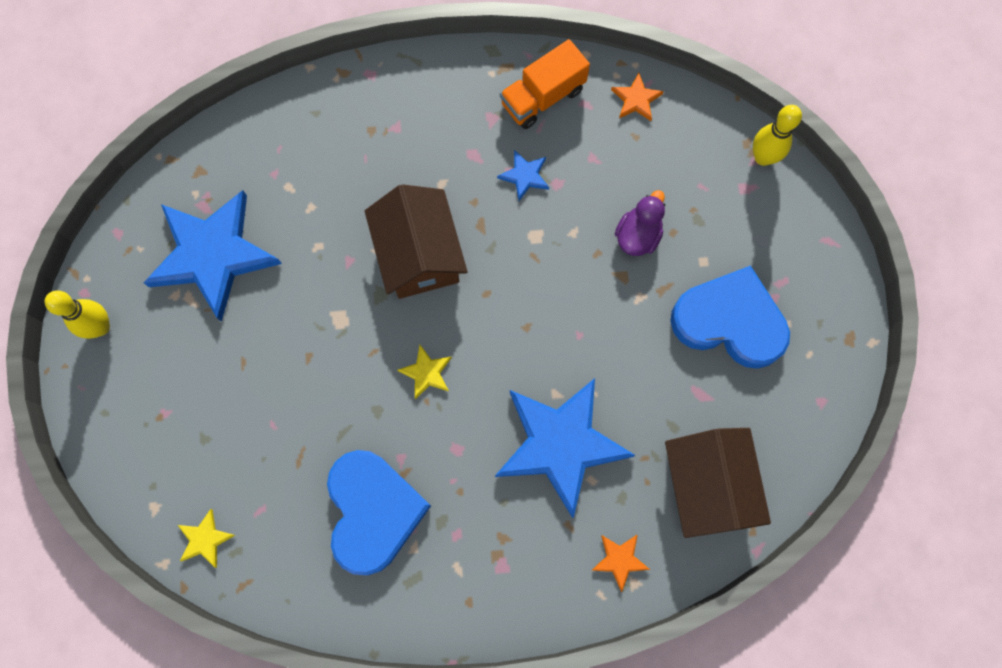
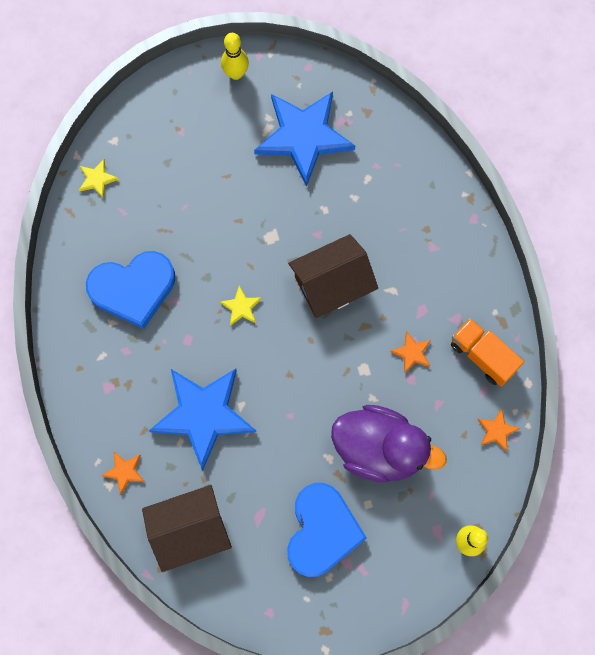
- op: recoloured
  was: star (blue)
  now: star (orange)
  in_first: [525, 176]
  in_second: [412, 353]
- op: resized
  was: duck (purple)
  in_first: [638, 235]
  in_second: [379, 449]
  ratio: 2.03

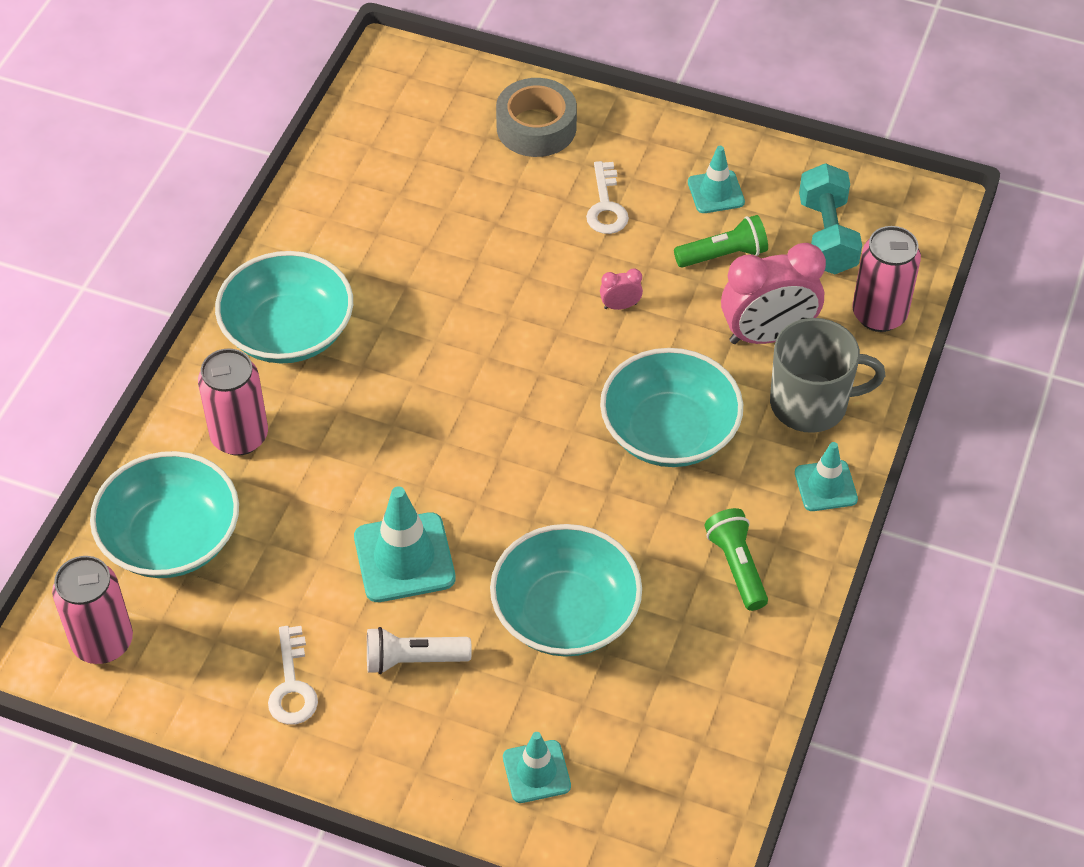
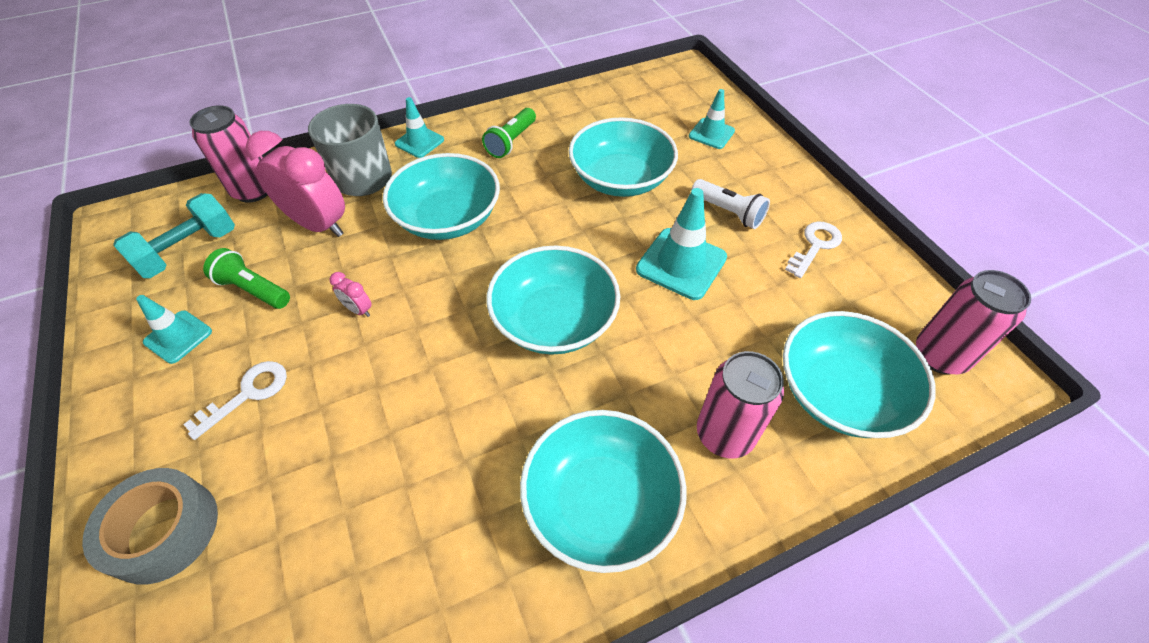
- op: added
  now: bowl (turquoise)
  in_second: [554, 320]

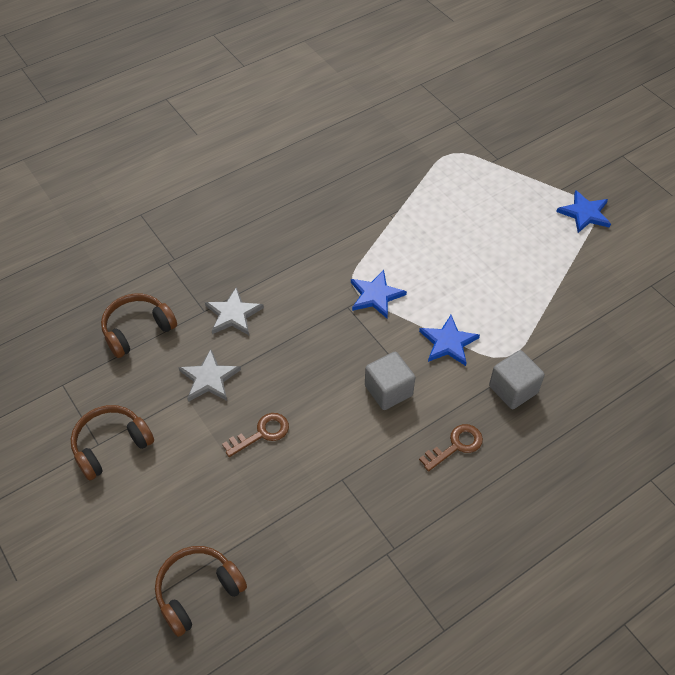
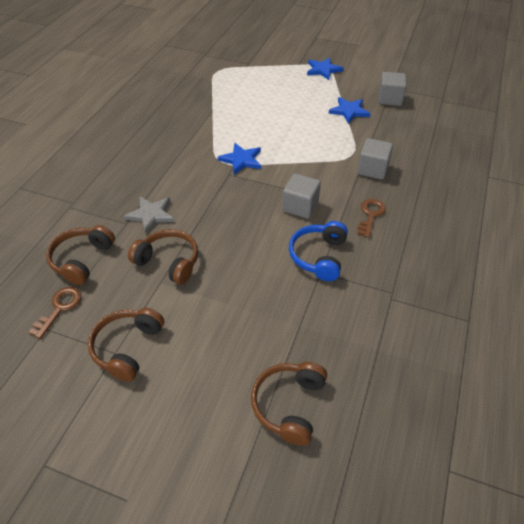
- op: moved
  was: star (blue)
  in_first: [448, 342]
  in_second: [349, 111]
- op: replaced
  was: star (grey)
  now: headphones (brown)
  in_first: [209, 378]
  in_second: [168, 262]
- op: moved
  was: key (brown)
  in_first: [261, 433]
  in_second: [60, 308]
- op: added
  now: cube (grey)
  in_second: [389, 99]
- op: added
  now: headphones (blue)
  in_second: [318, 256]

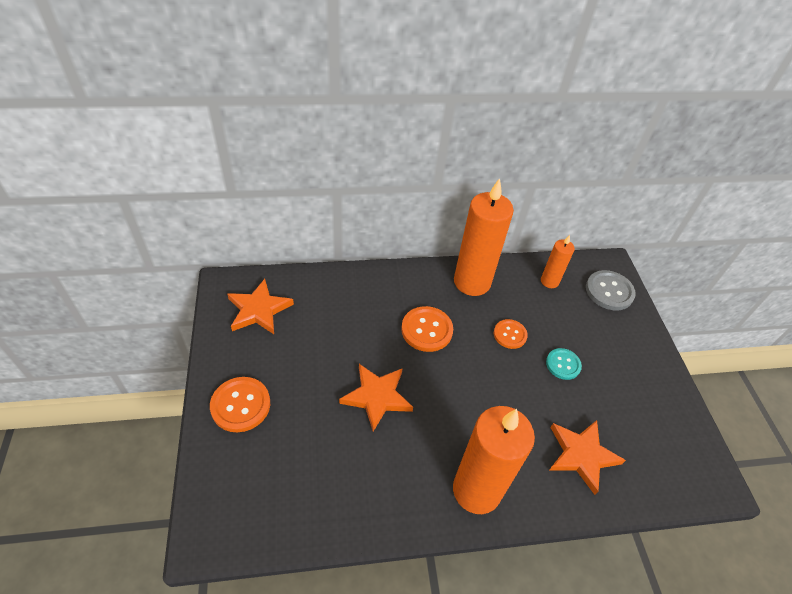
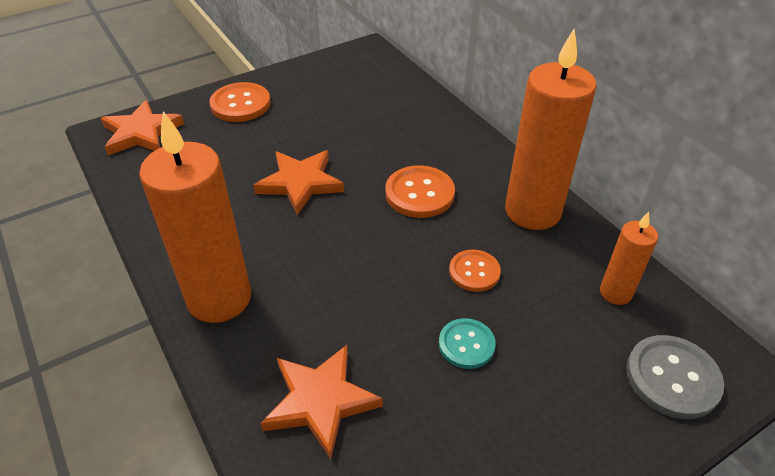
- op: moved
  was: star (orange)
  in_first: [259, 310]
  in_second: [141, 133]

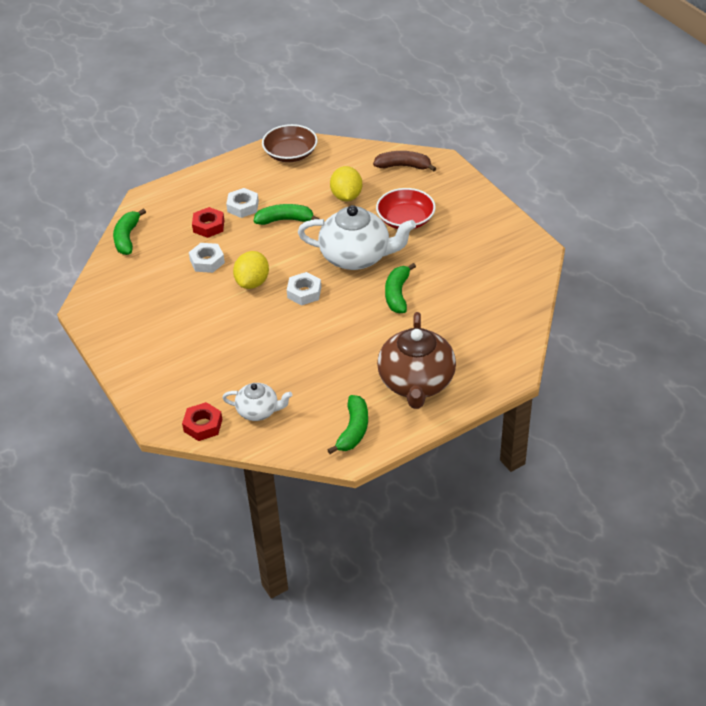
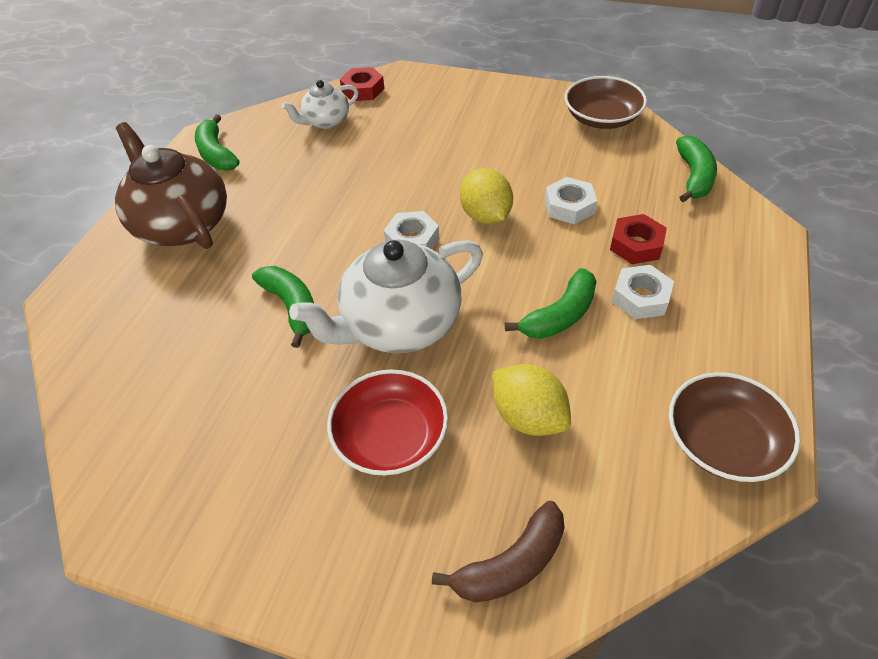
- op: turned
  was: banana (green)
  in_first: [127, 238]
  in_second: [694, 176]
  clockwise: 45
- op: added
  now: bowl (brown)
  in_second: [602, 118]

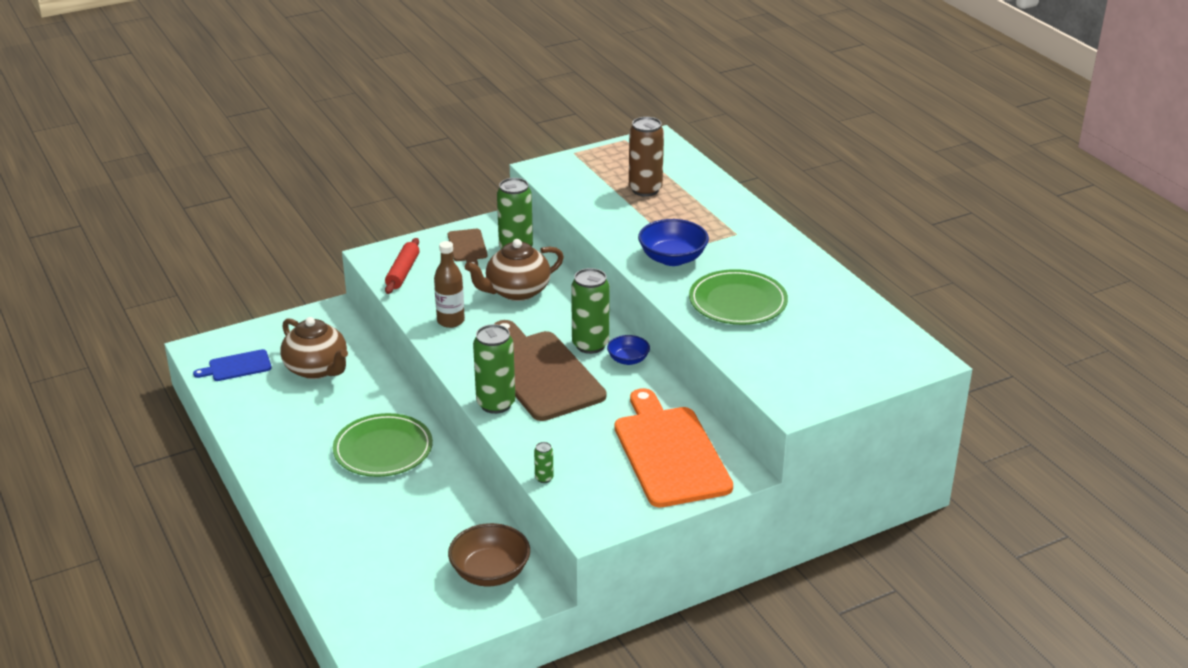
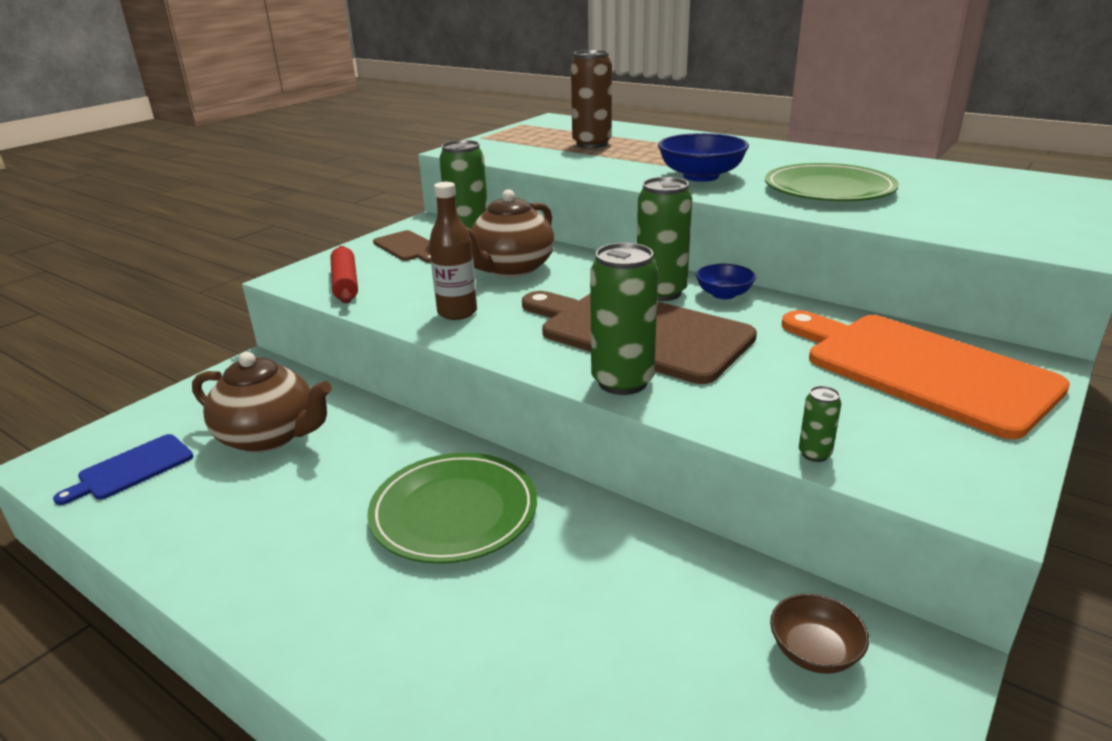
- op: resized
  was: bowl (brown)
  in_first: [490, 572]
  in_second: [814, 652]
  ratio: 0.59

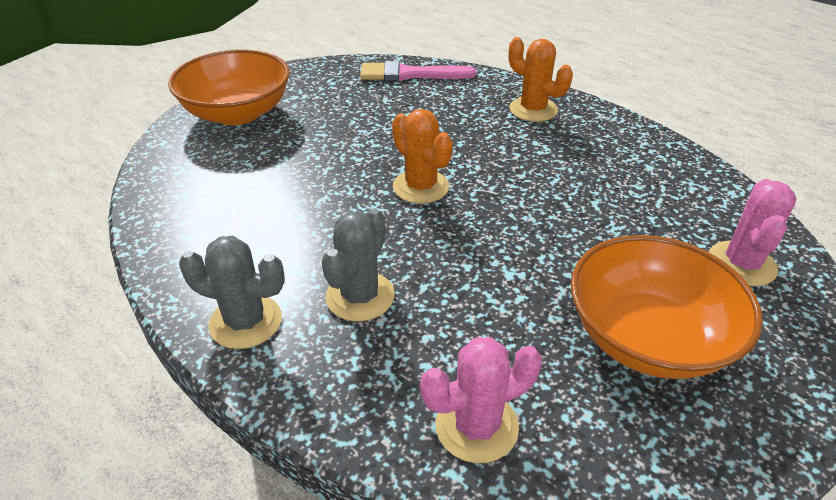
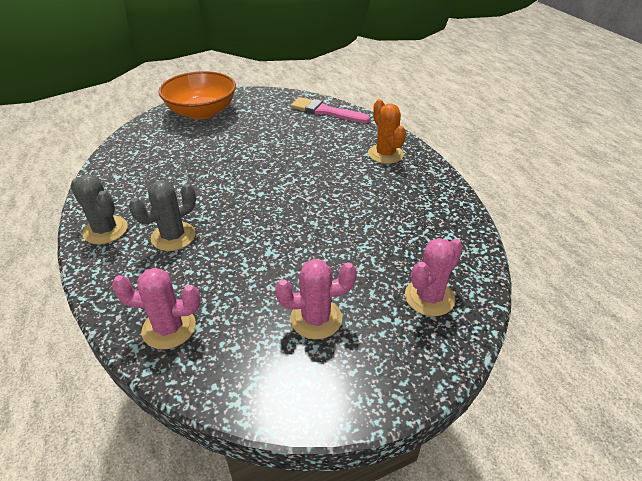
- op: removed
  was: cactus (orange)
  in_first: [421, 187]
- op: replaced
  was: bowl (orange)
  now: cactus (pink)
  in_first: [648, 337]
  in_second: [316, 319]

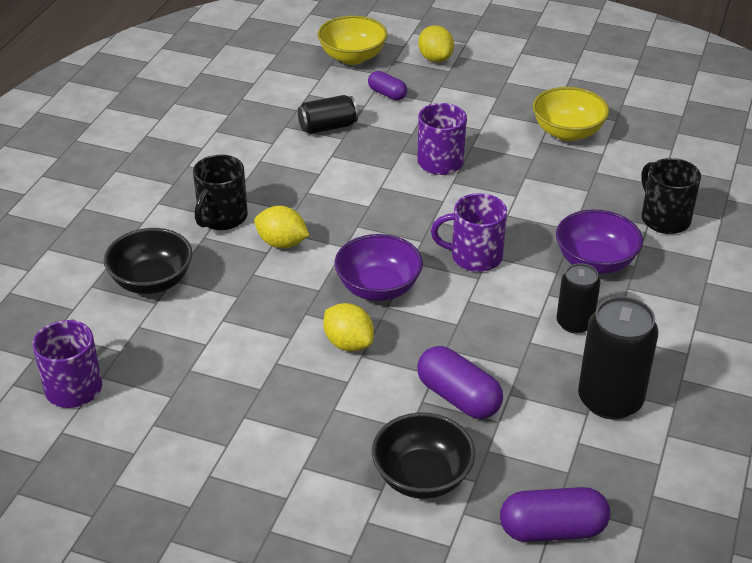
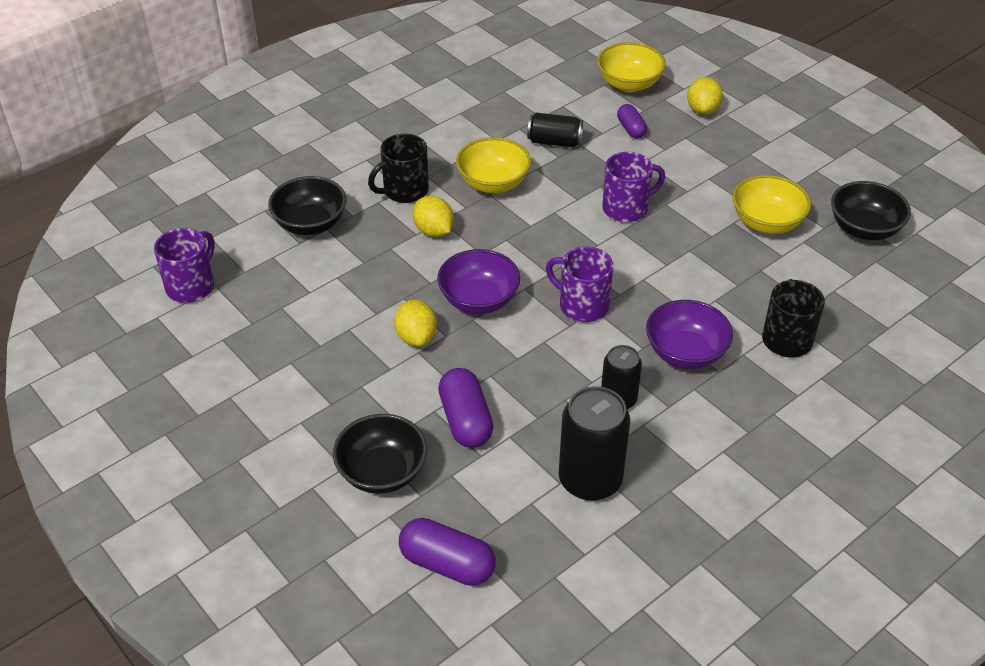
- op: added
  now: bowl (yellow)
  in_second: [493, 183]
- op: added
  now: bowl (black)
  in_second: [864, 229]

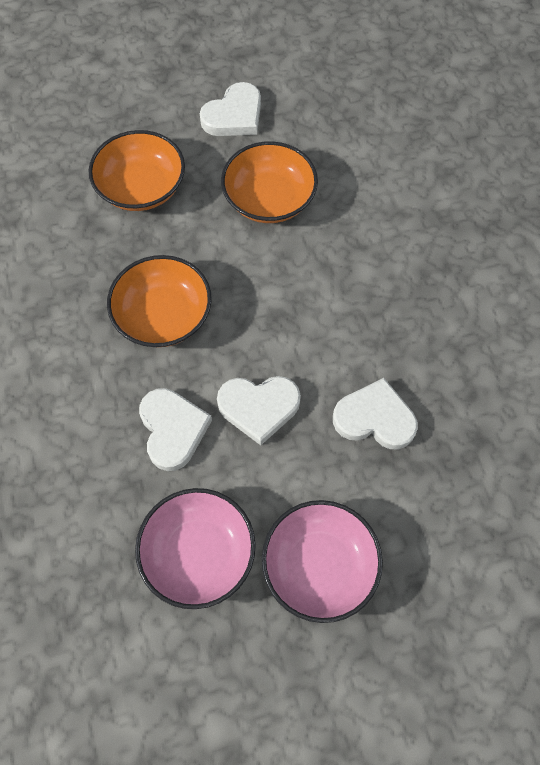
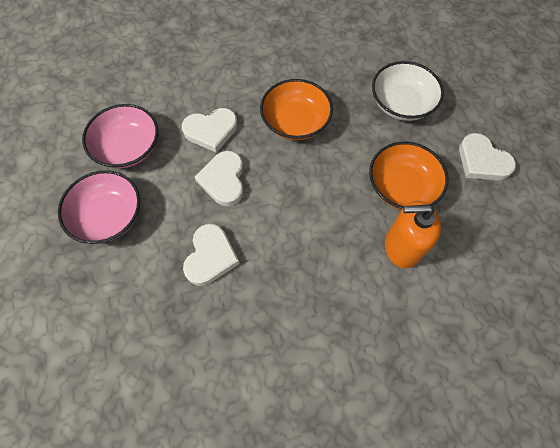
- op: recoloured
  was: bowl (orange)
  now: bowl (white)
  in_first: [141, 187]
  in_second: [401, 103]
- op: added
  now: soap dispenser (orange)
  in_second: [401, 247]

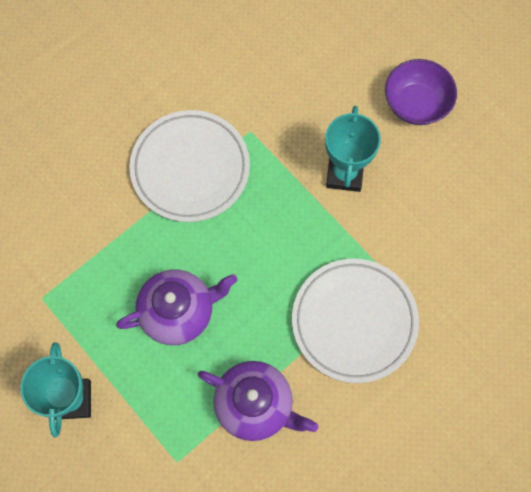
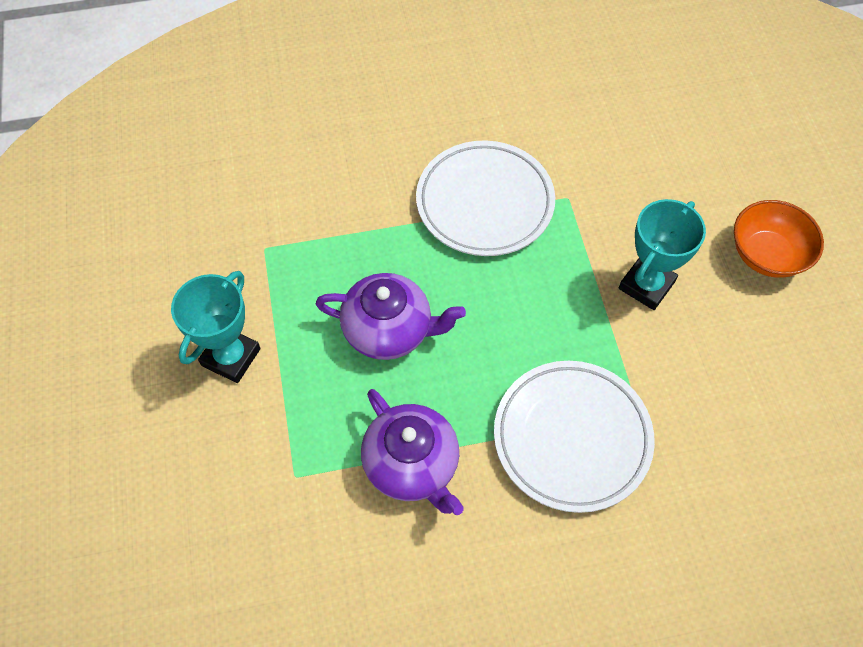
- op: recoloured
  was: bowl (purple)
  now: bowl (orange)
  in_first: [416, 104]
  in_second: [767, 255]

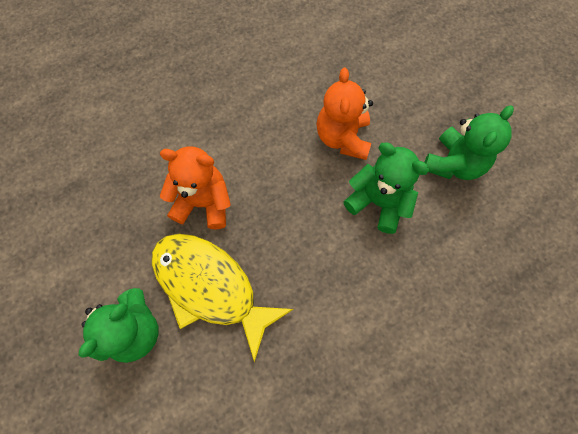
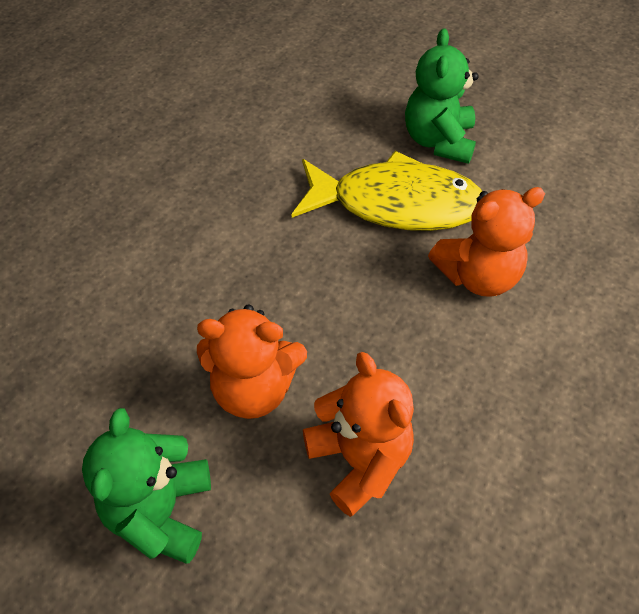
- op: recoloured
  was: teddy bear (green)
  now: teddy bear (orange)
  in_first: [378, 202]
  in_second: [253, 388]

